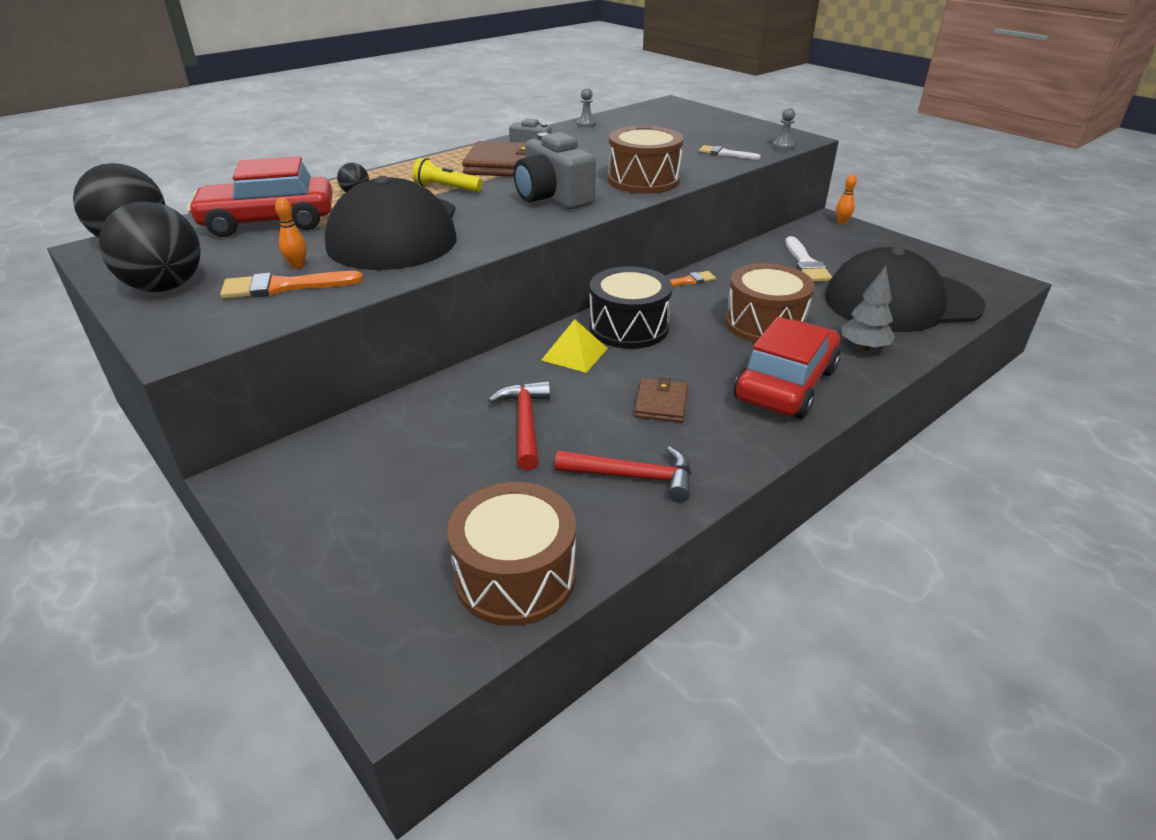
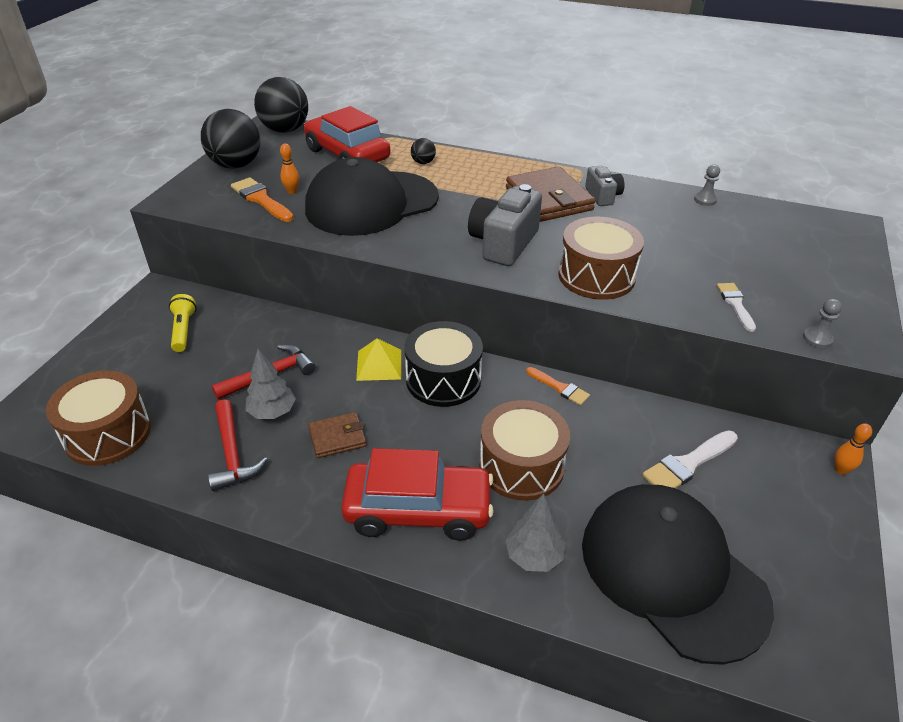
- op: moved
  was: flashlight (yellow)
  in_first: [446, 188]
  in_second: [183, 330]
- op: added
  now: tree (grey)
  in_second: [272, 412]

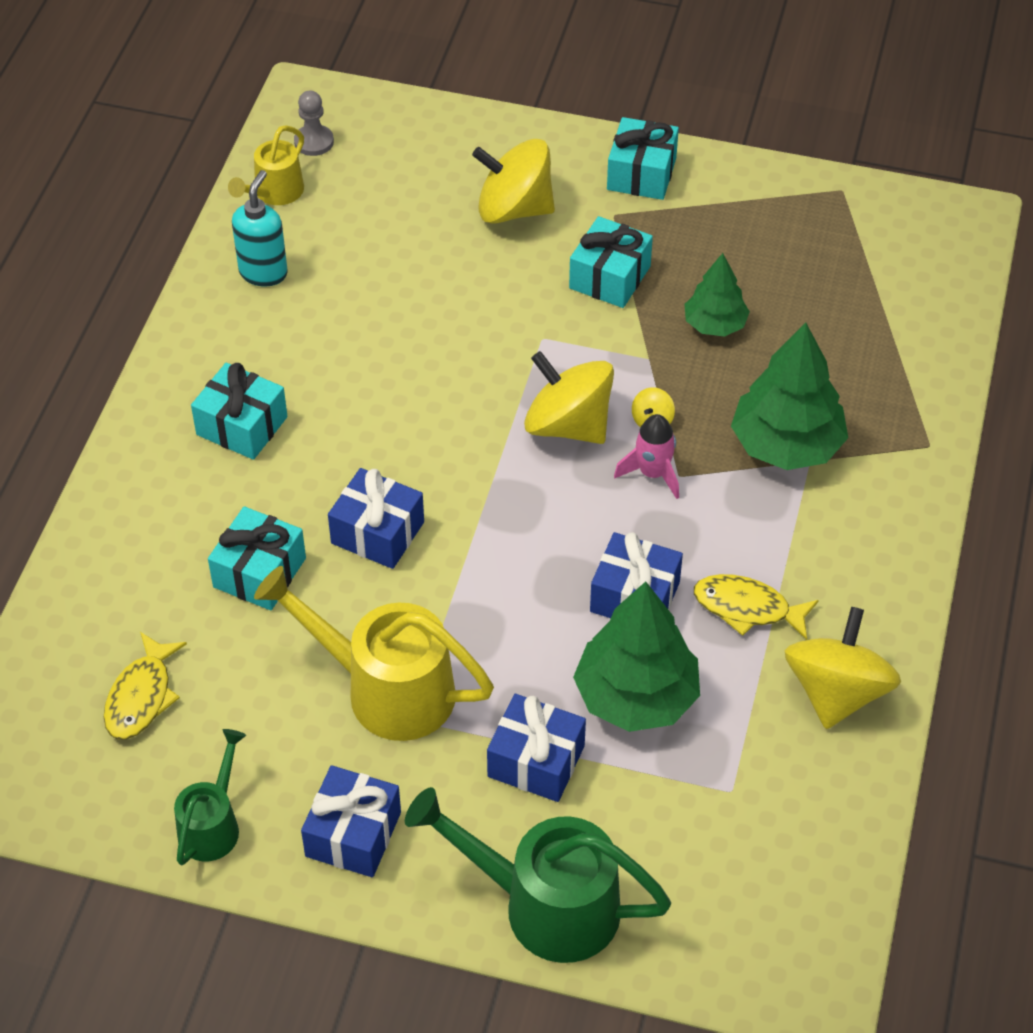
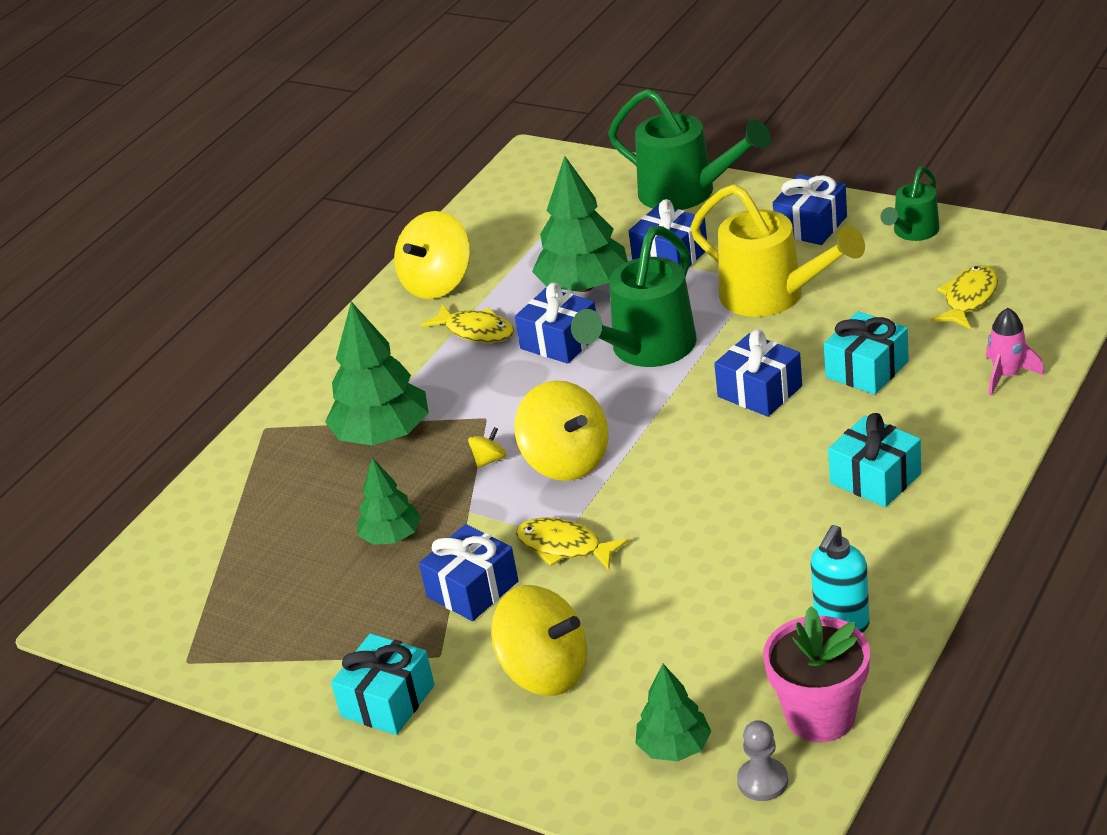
- op: replaced
  was: watering can (yellow)
  now: flower pot (pink)
  in_first: [274, 193]
  in_second: [820, 716]
- op: recoloured
  was: gift (turquoise)
  now: gift (blue)
  in_first: [610, 277]
  in_second: [472, 589]
- op: moved
  was: rocket (pink)
  in_first: [652, 473]
  in_second: [1006, 375]
- op: added
  now: watering can (green)
  in_second: [646, 350]
- op: added
  now: fish (yellow)
  in_second: [564, 547]
- op: added
  now: tree (green)
  in_second: [674, 747]

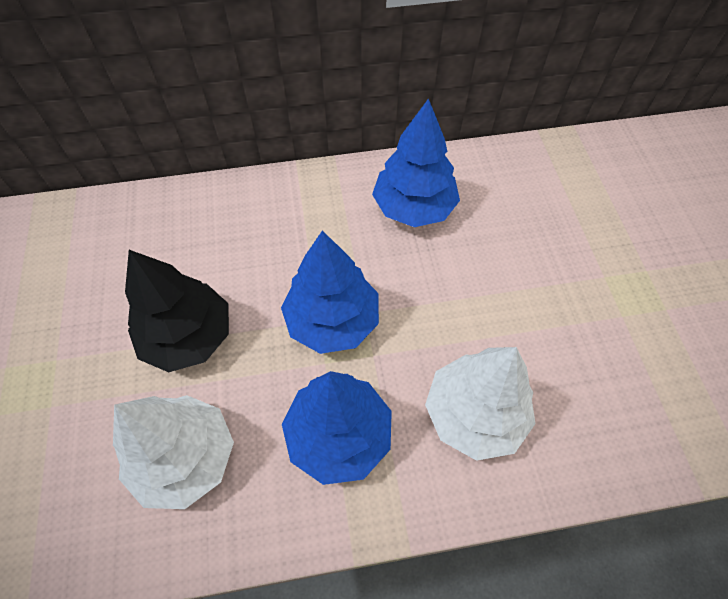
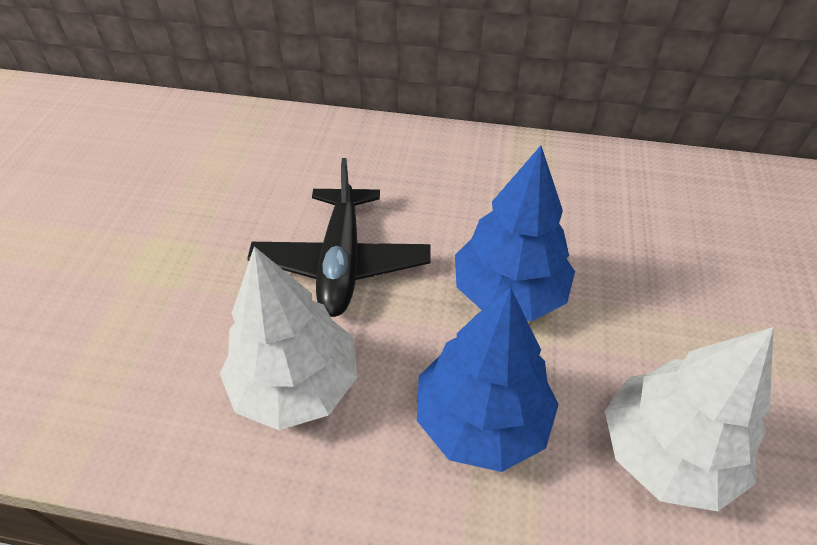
- op: removed
  was: tree (blue)
  in_first: [414, 207]
- op: replaced
  was: tree (black)
  now: plane (black)
  in_first: [188, 336]
  in_second: [341, 262]

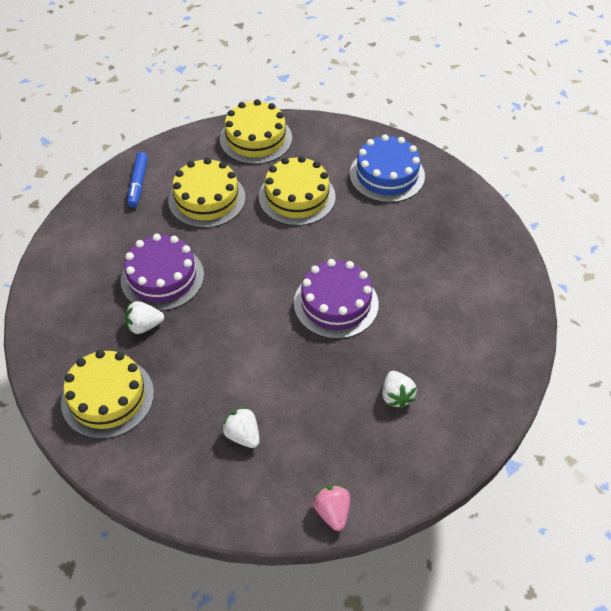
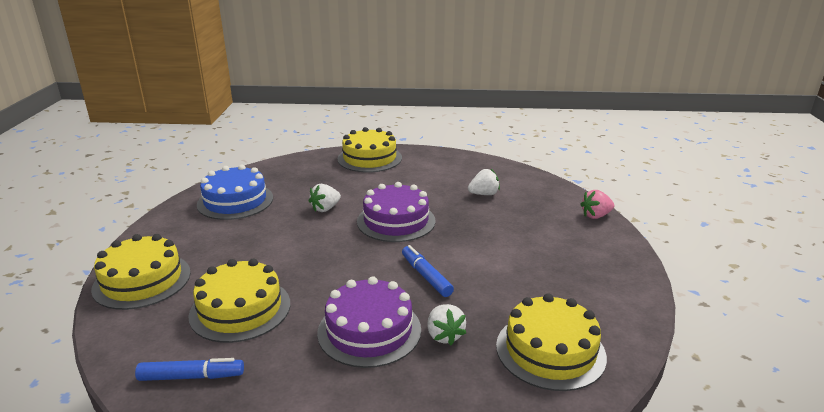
- op: moved
  was: cake (yellow)
  in_first: [297, 197]
  in_second: [369, 158]
- op: moved
  was: strawberry (white)
  in_first: [243, 435]
  in_second: [325, 208]
- op: added
  now: marker (blue)
  in_second: [426, 276]

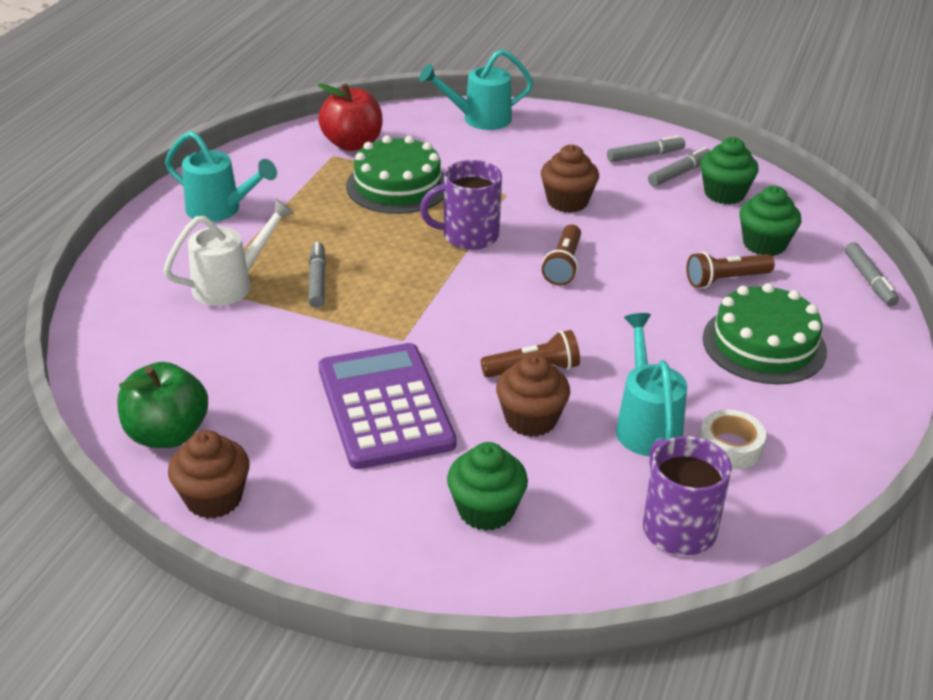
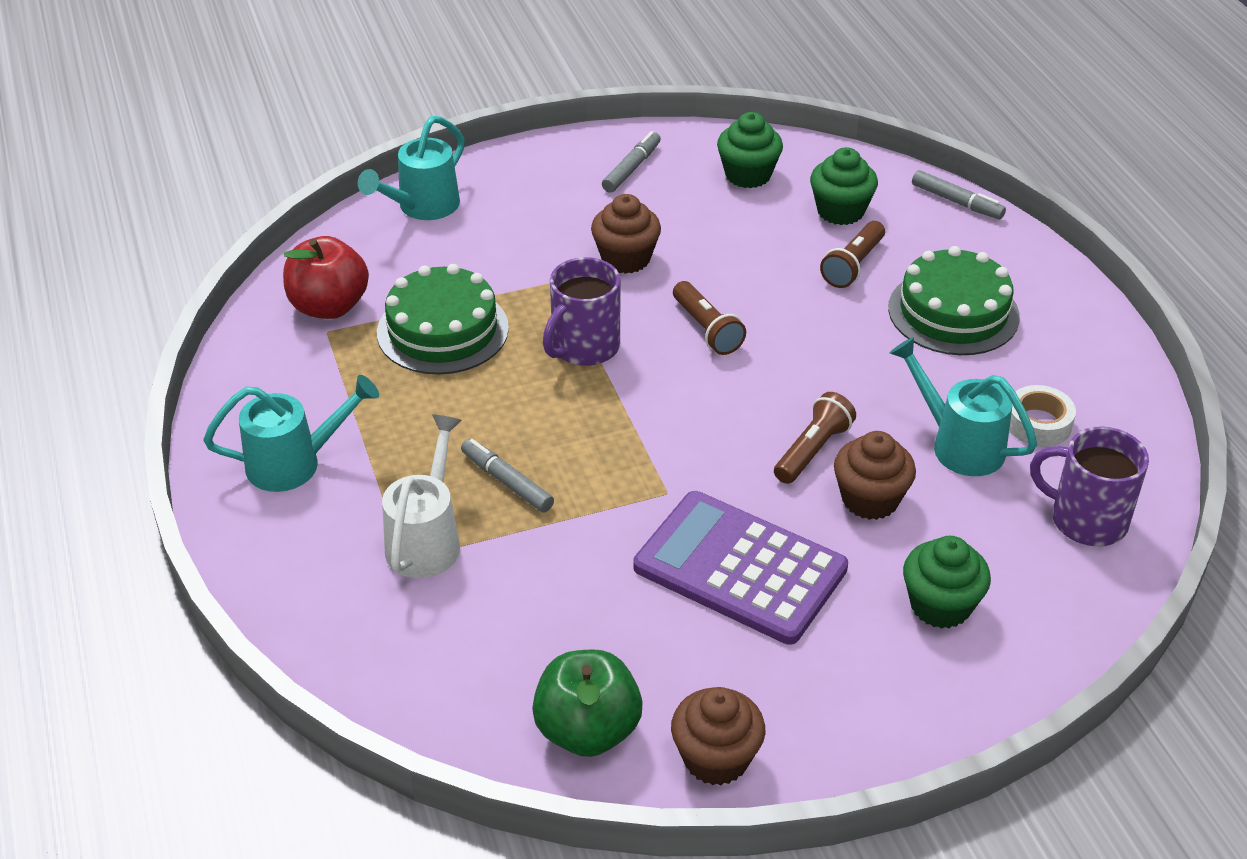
- op: removed
  was: marker (grey)
  in_first: [679, 173]

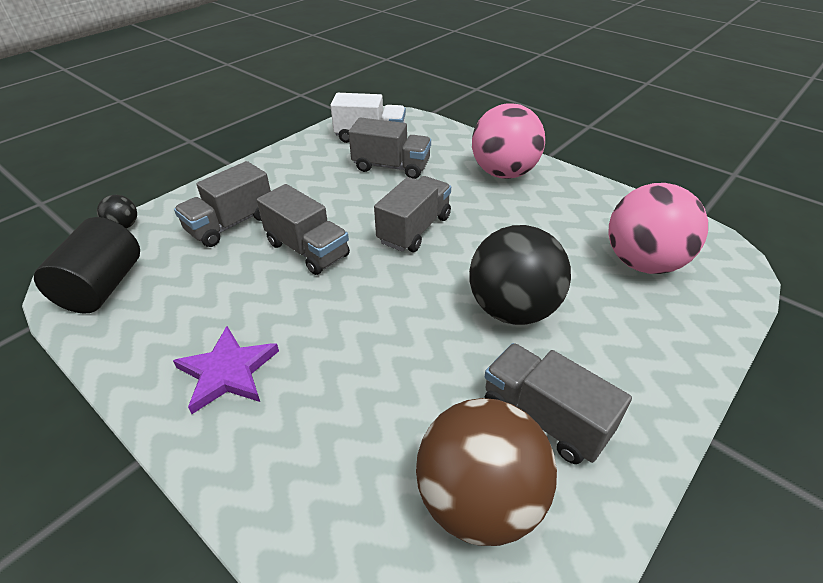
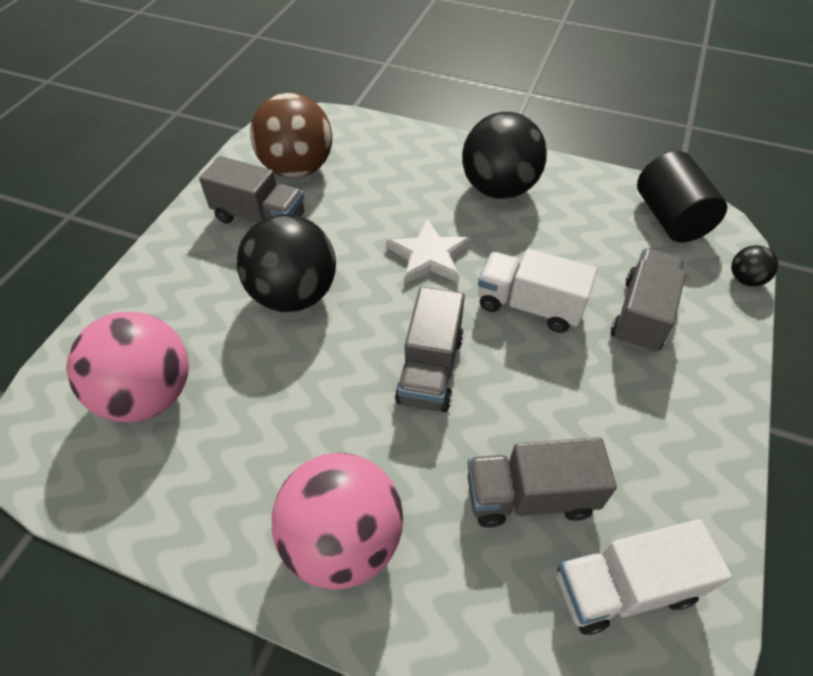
- op: recoloured
  was: truck (grey)
  now: truck (white)
  in_first: [307, 250]
  in_second: [529, 305]
- op: replaced
  was: star (purple)
  now: ball (black)
  in_first: [228, 372]
  in_second: [499, 189]
- op: added
  now: star (white)
  in_second: [429, 256]

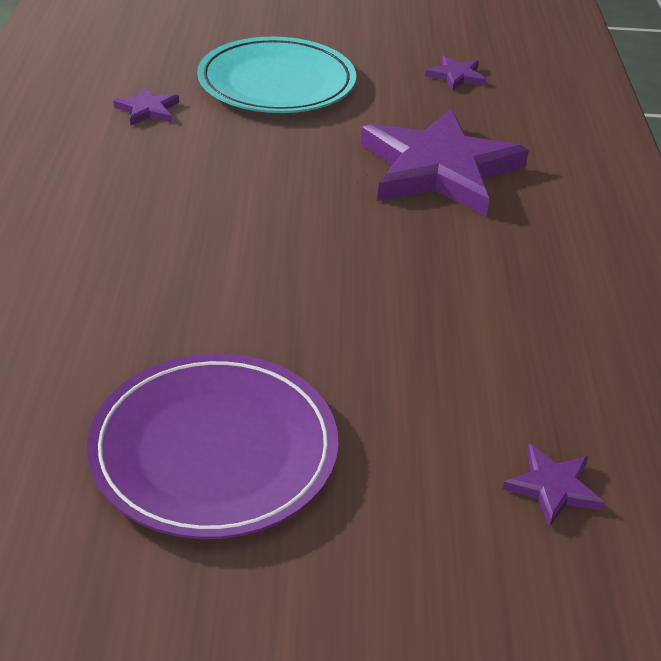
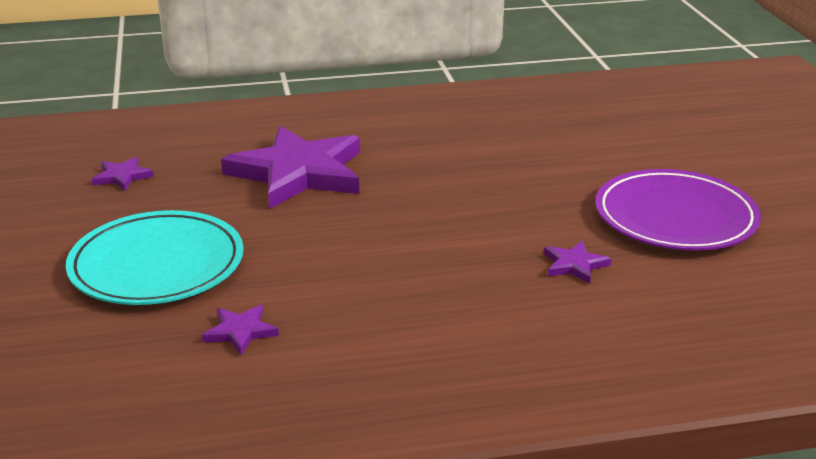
- op: moved
  was: star (purple)
  in_first: [553, 487]
  in_second: [574, 265]

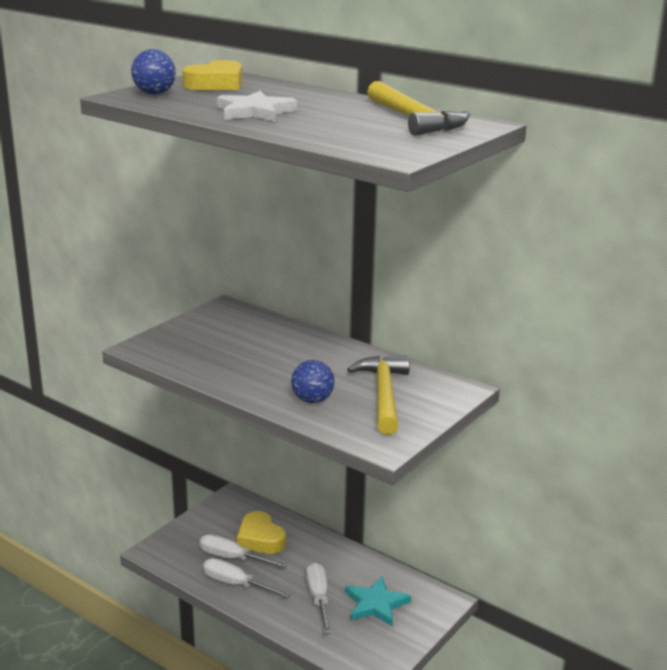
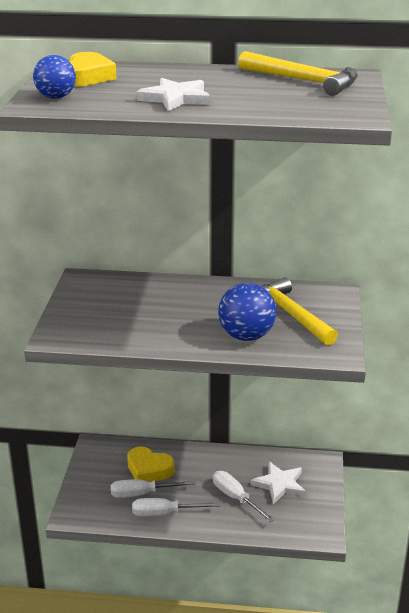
- op: resized
  was: ball (blue)
  in_first: [312, 400]
  in_second: [246, 336]
  ratio: 1.54
- op: recoloured
  was: star (turquoise)
  now: star (white)
  in_first: [376, 604]
  in_second: [279, 484]

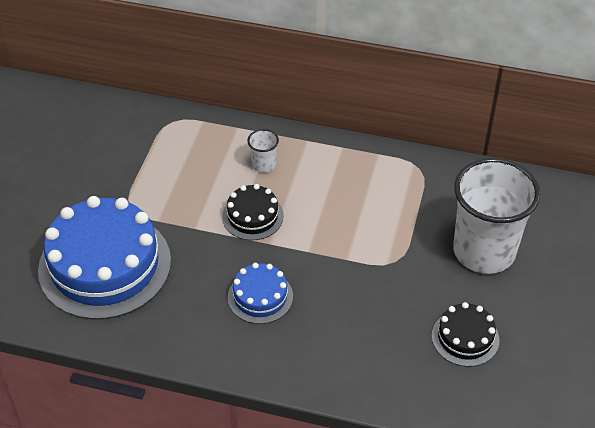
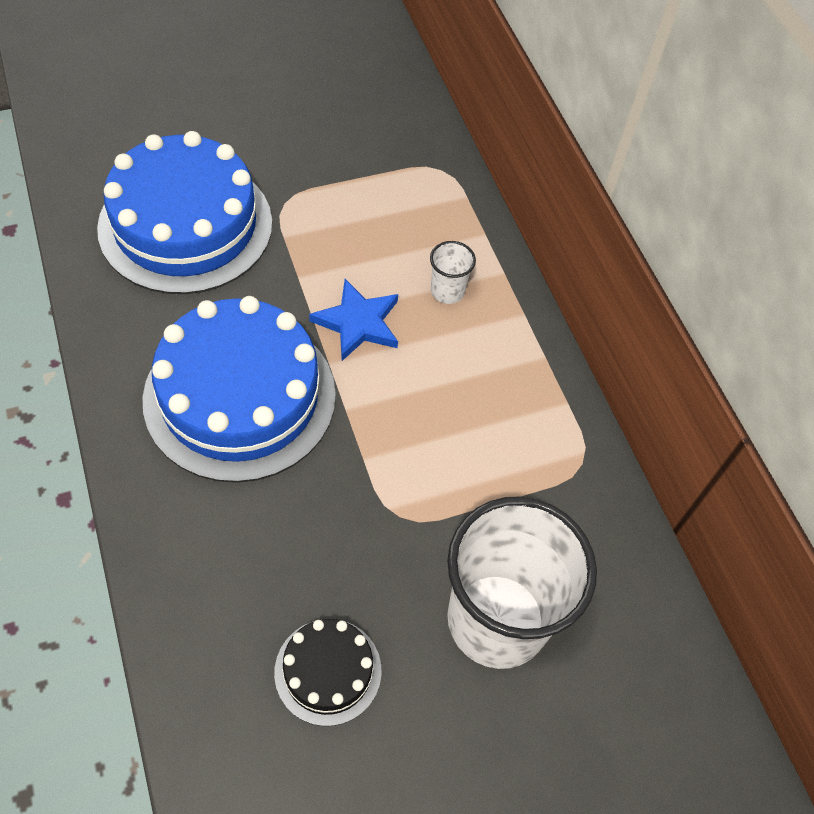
- op: replaced
  was: cake (black)
  now: star (blue)
  in_first: [252, 216]
  in_second: [358, 323]
- op: resized
  was: cake (blue)
  in_first: [260, 297]
  in_second: [240, 396]
  ratio: 2.06

